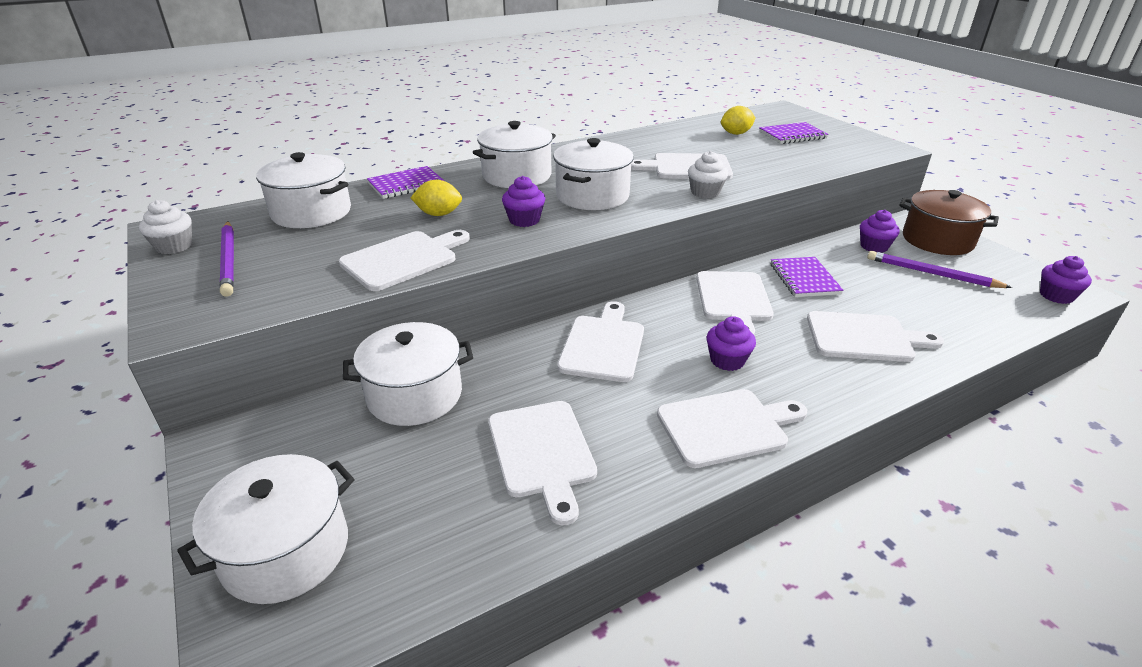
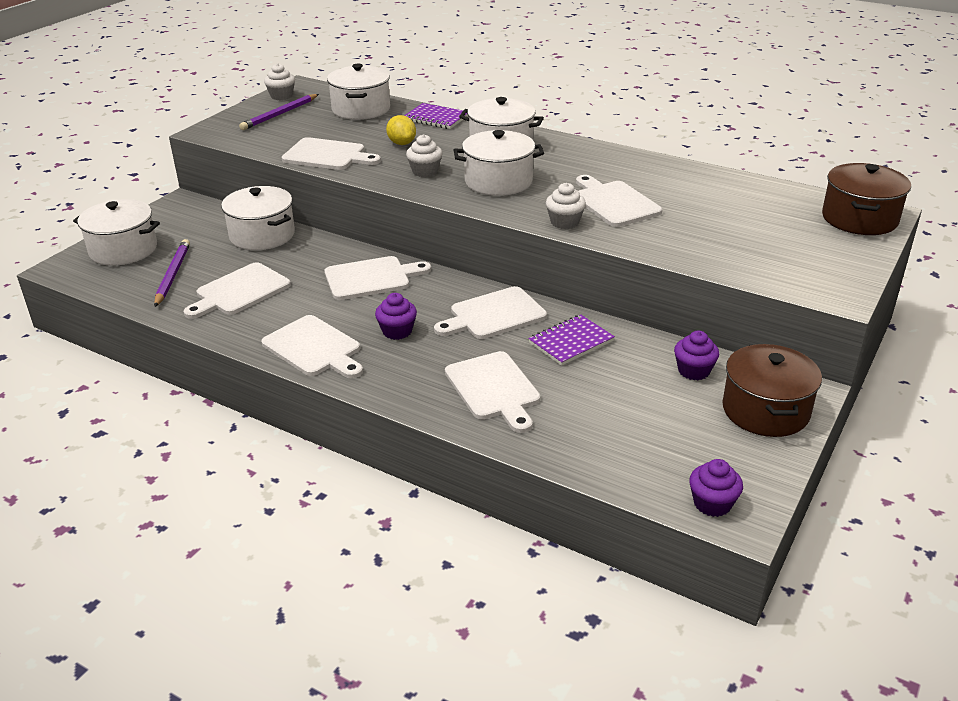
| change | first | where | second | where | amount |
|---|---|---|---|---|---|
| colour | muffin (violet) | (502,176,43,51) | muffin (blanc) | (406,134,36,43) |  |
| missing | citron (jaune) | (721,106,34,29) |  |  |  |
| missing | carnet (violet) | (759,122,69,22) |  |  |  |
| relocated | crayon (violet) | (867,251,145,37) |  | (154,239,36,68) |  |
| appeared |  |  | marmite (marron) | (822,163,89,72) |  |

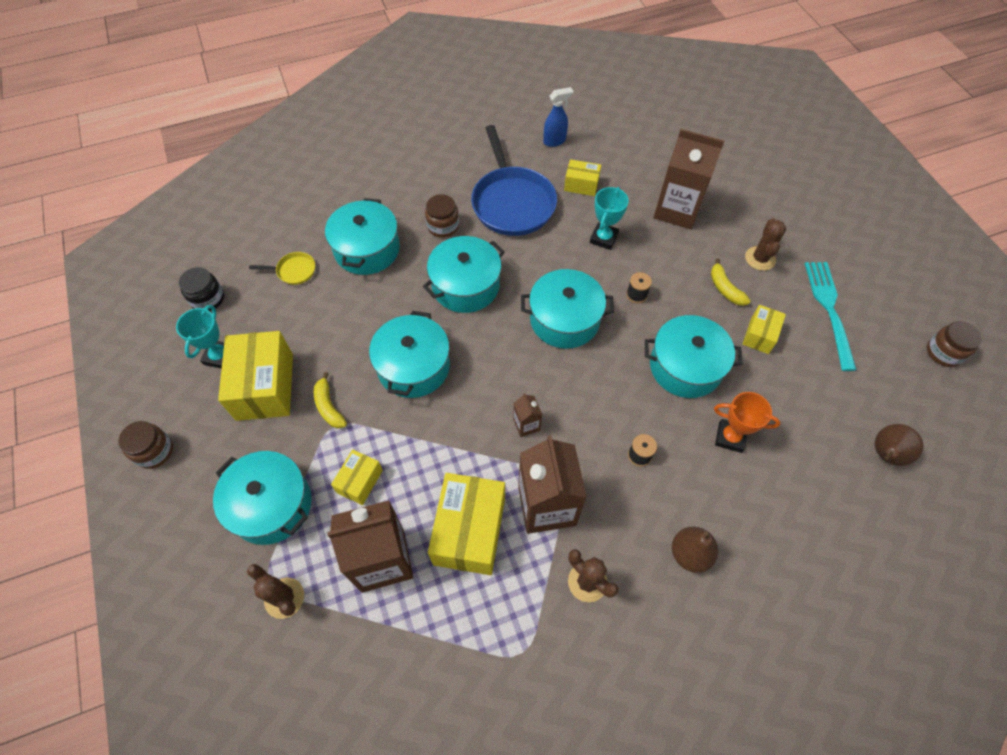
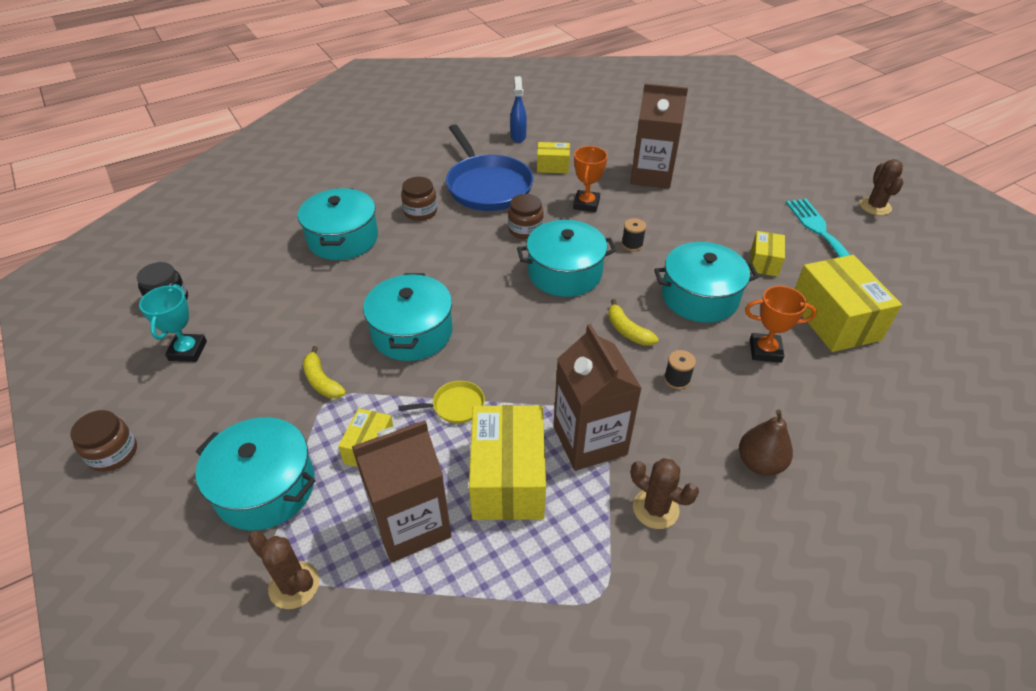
| change | first | where | second | where | amount |
|---|---|---|---|---|---|
| relocated | boîte (jaune) | (218,331,75,90) |  | (795,255,107,97) |  |
| relocated | poêle (jaune) | (249,252,66,33) |  | (398,381,87,42) |  |
| missing | marmite (turquoise) | (423,236,82,77) |  |  |  |
| missing | brique de lait (marron) | (513,393,29,44) |  |  |  |
| spun | vaporisateur (bleu) | (543,87,30,60) |  | (510,76,17,67) | 60 degrees counterclockwise |
| colour | trophée (turquoise) | (590,187,39,63) | trophée (orange) | (573,146,35,66) |  |
| relocated | banane (jaune) | (711,258,40,48) |  | (608,299,51,47) |  |
| relocated | cactus (marron) | (745,218,41,53) |  | (860,159,43,56) |  |
| missing | poire (marron) | (875,424,49,42) |  |  |  |
| relocated | bocal (marron) | (927,321,55,46) |  | (508,194,36,45) |  |

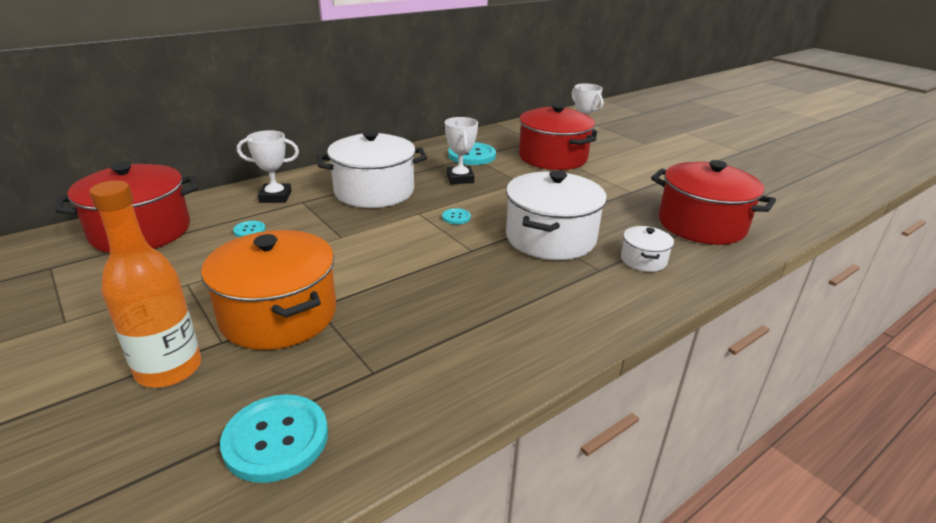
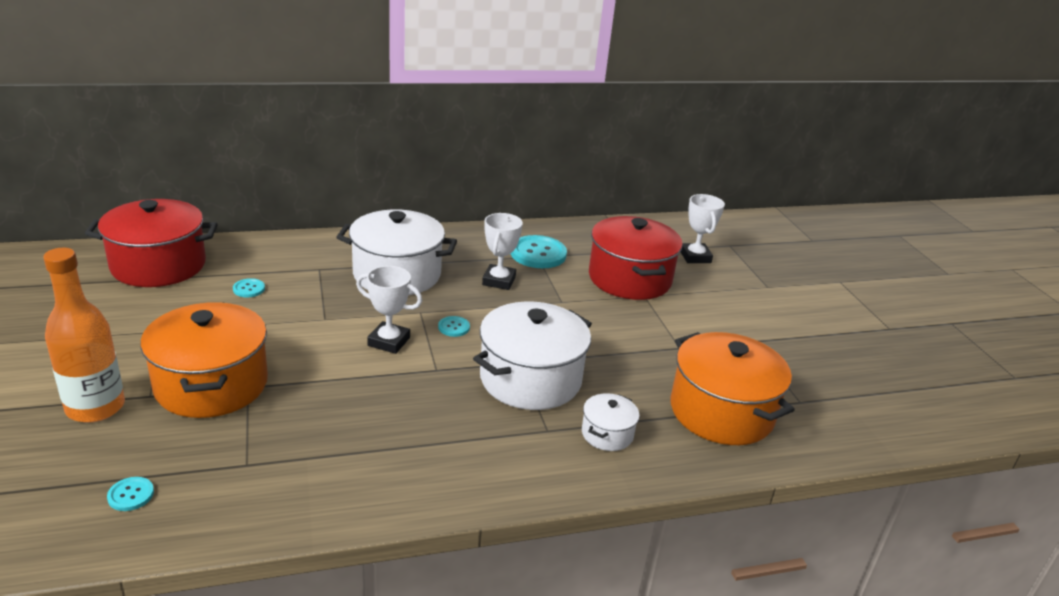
| change | first | where | second | where | amount |
|---|---|---|---|---|---|
| size | bouton (turquoise) | (220,394,108,89) |  | (107,477,47,34) | x0.48 |
| relocated | trophée (blanc) | (237,130,62,73) |  | (356,266,66,88) |  |
| colour | marmite (rouge) | (651,160,125,85) | marmite (orange) | (671,332,124,113) |  |

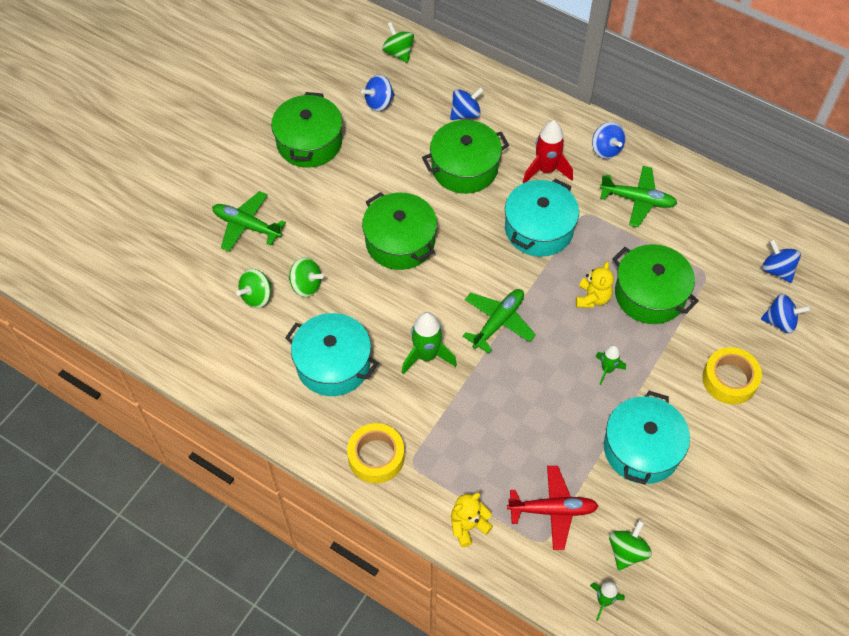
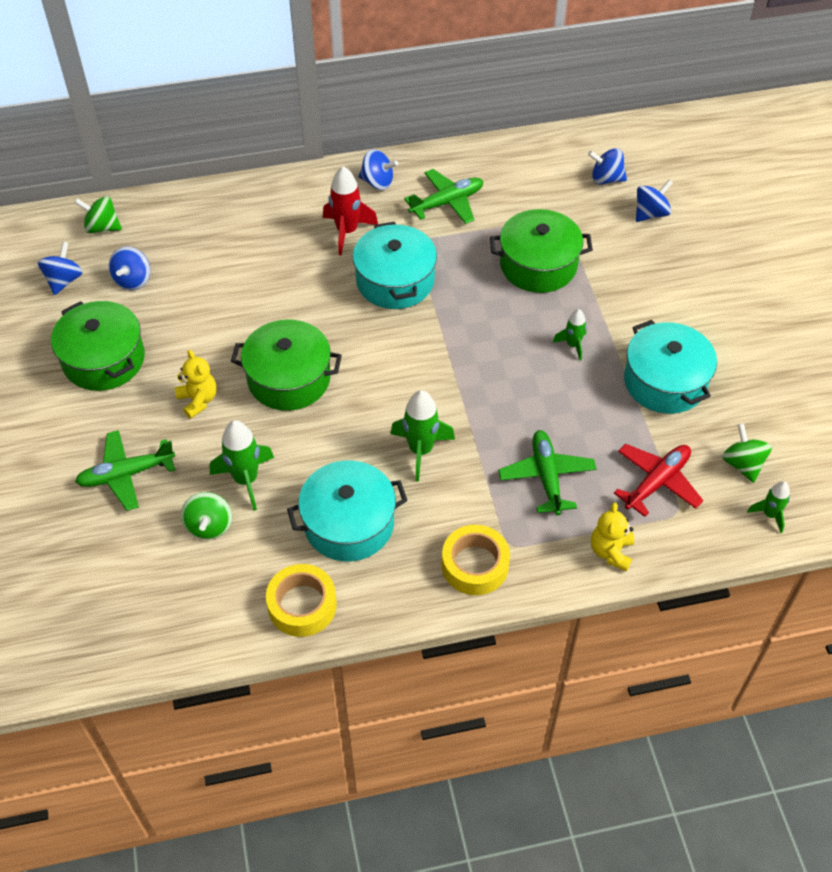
| change | first | where | second | where | amount |
|---|---|---|---|---|---|
| exchanged | toupie (vert) | (289,257,35,40) | fusée (vert) | (210,420,64,91) |  |
| missing | marmite (vert) | (422,120,87,74) |  |  |  |
| relocated | toupie (bleu) | (450,87,34,33) |  | (38,242,45,53) |  |
| relocated | avion (vert) | (463,289,73,64) |  | (498,430,98,86) |  |
| relocated | ours en peluche (jaune) | (576,261,38,47) |  | (175,350,42,69) |  |
| relocated | ruban adhésif (jaune) | (702,347,60,57) |  | (266,564,71,73) |  |

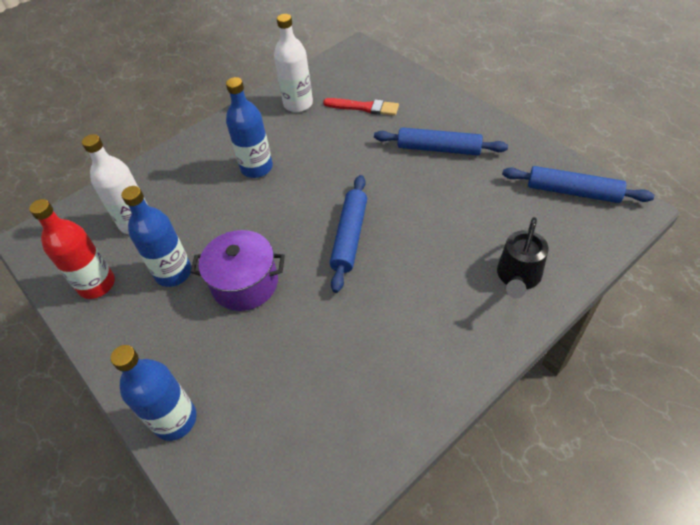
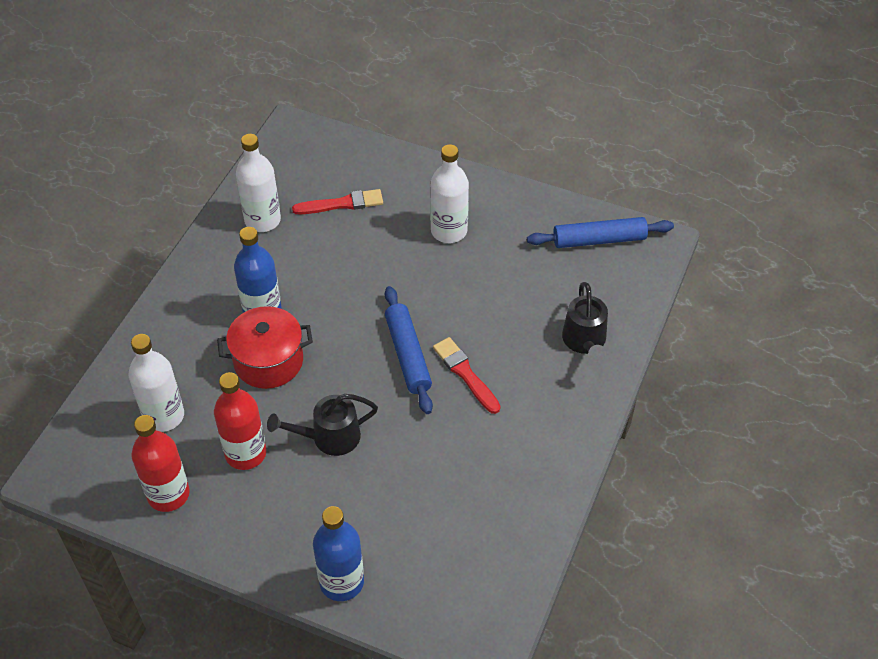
| change | first | where | second | where | amount |
|---|---|---|---|---|---|
| colour | bouteille (bleu) | (121,186,71,101) | bouteille (rouge) | (214,372,52,98) |  |
| exchanged | marmite (violet) | (190,230,95,81) | arrosoir (noir) | (267,394,111,62) |  |
| exchanged | rouleau à pâtisserie (bleu) | (374,127,134,28) | bouteille (blanc) | (430,145,39,98) |  |
| appeared |  |  | marmite (rouge) | (217,306,96,83) |  |
| appeared |  |  | pinceau (rouge) | (433,337,68,77) |  |

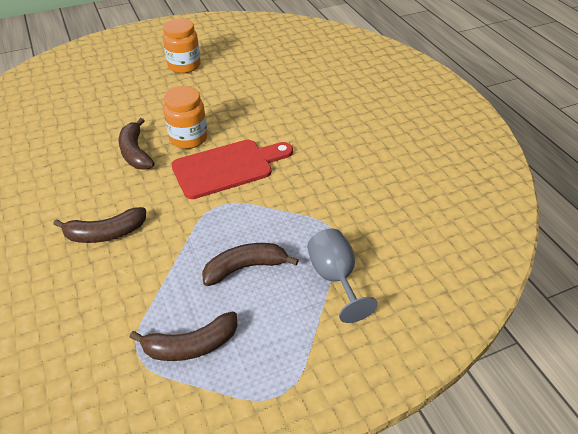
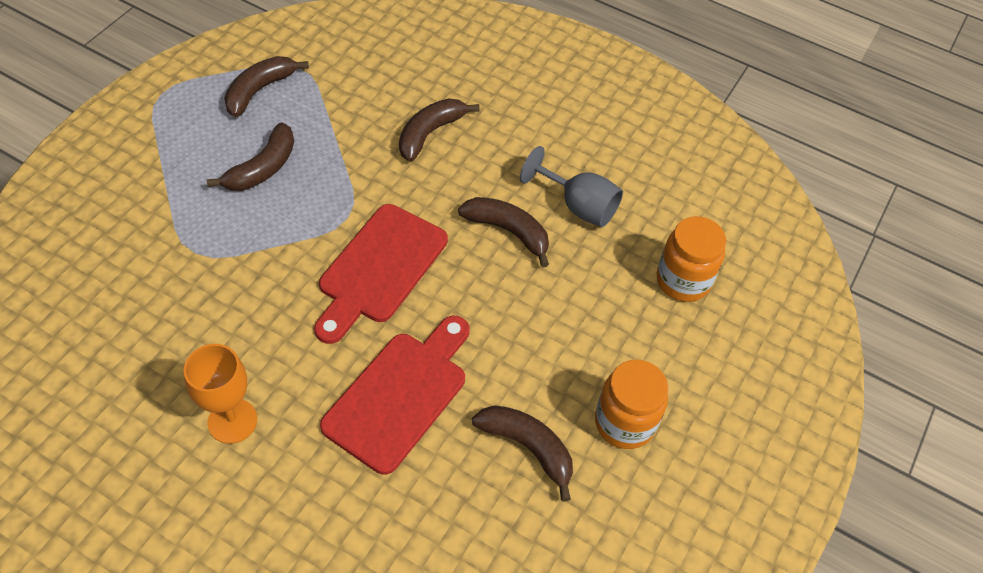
| change | first | where | second | where | amount |
|---|---|---|---|---|---|
| relocated | bocal (orange) | (163,86,44,63) |  | (657,216,69,86) |  |
| relocated | verre à pied (gris) | (307,229,71,94) |  | (520,146,103,81) |  |
| appeared |  |  | verre à pied (orange) | (184,344,73,100) |  |
| appeared |  |  | planche à découper (rouge) | (320,316,150,159) |  |
| appeared |  |  | banane (marron) | (472,405,101,97) |  |

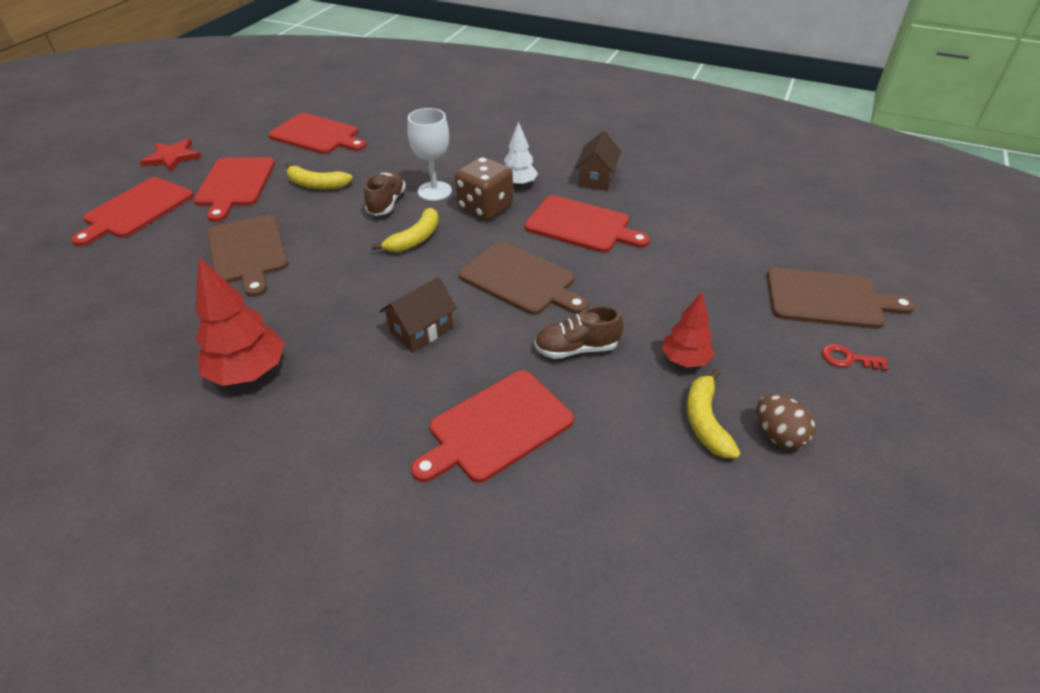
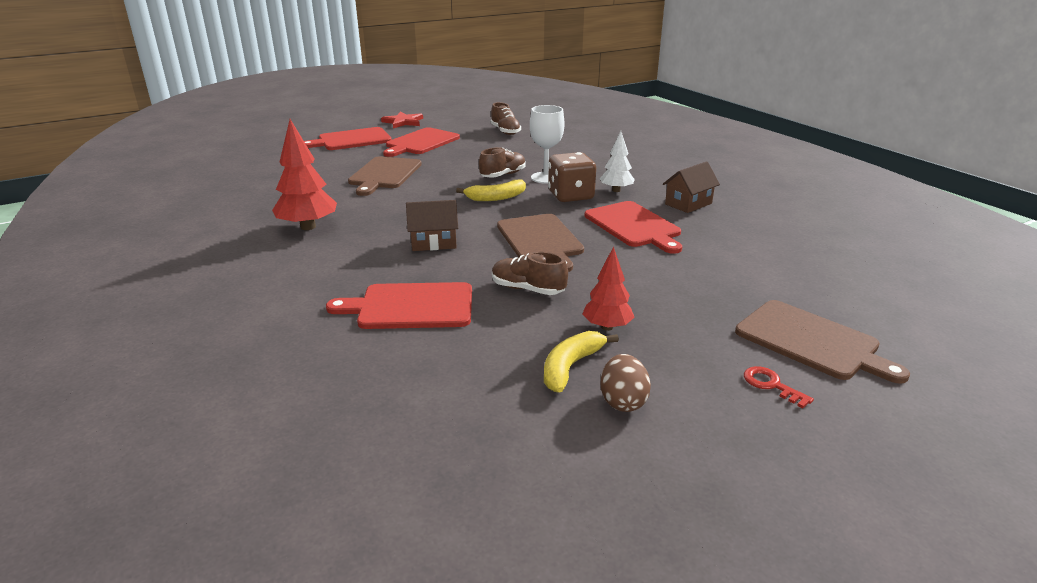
| change | first | where | second | where | amount |
|---|---|---|---|---|---|
| exchanged | planche à découper (rouge) | (268,113,98,41) | chaussure (marron) | (491,102,30,33) |  |
| missing | banane (jaune) | (286,163,67,27) |  |  |  |

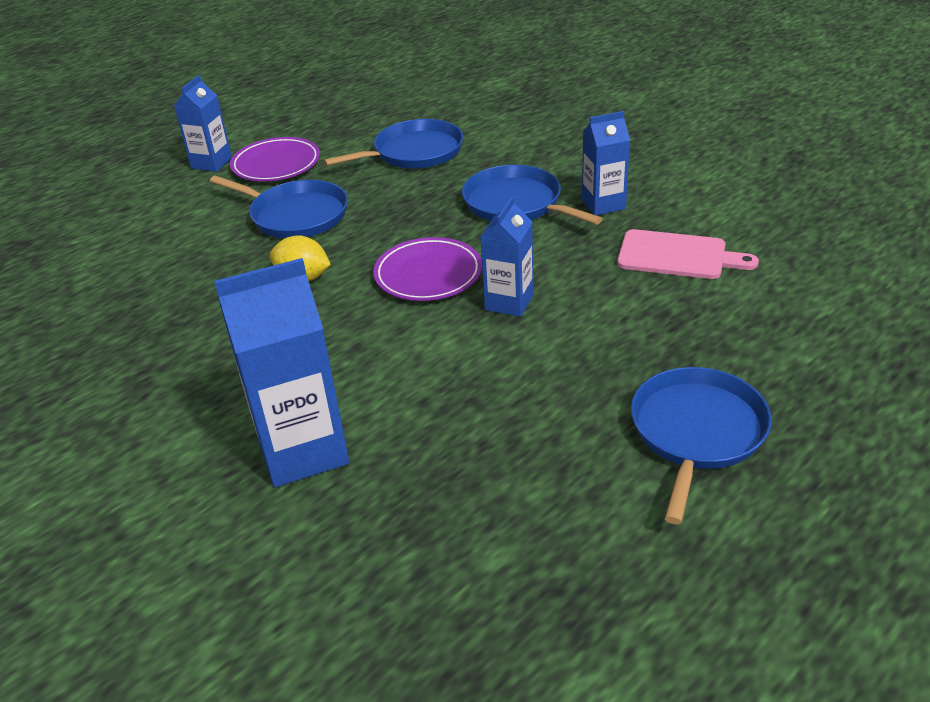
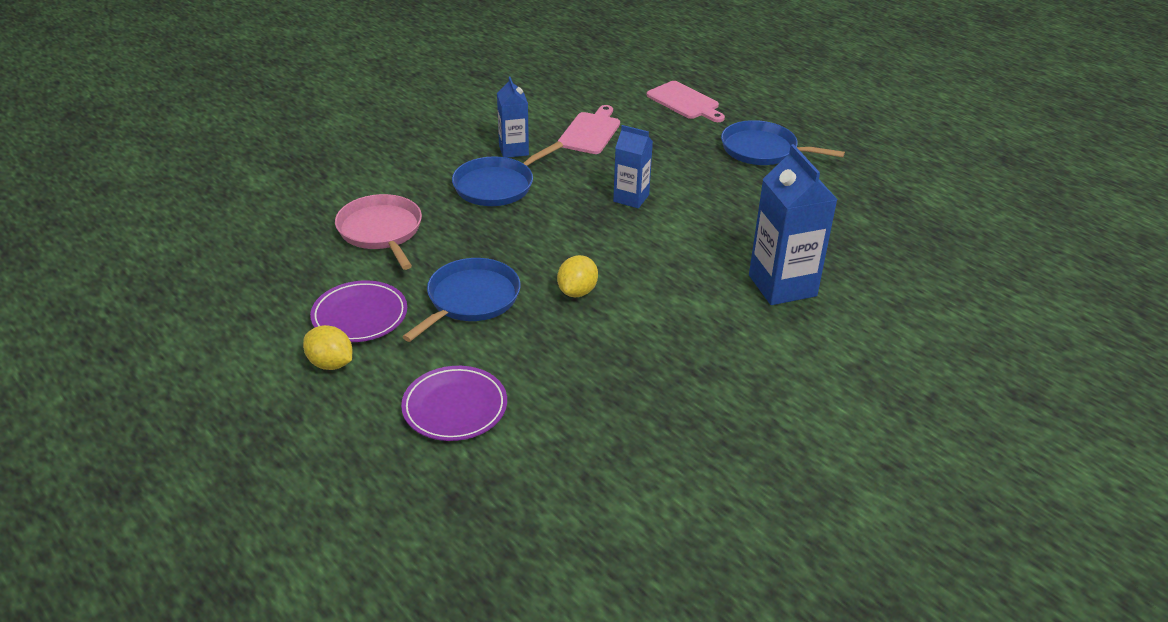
| change | first | where | second | where | amount |
|---|---|---|---|---|---|
| exchanged | brique de lait (bleu) | (174,75,58,97) | citron (jaune) | (303,325,49,45) |  |
| colour | poêle (bleu) | (324,119,139,50) | poêle (rose) | (335,194,87,76) |  |
| relocated | assiette (violet) | (373,237,109,64) |  | (401,366,106,75) |  |
| appeared |  |  | planche à découper (rose) | (647,81,78,41) |  |

